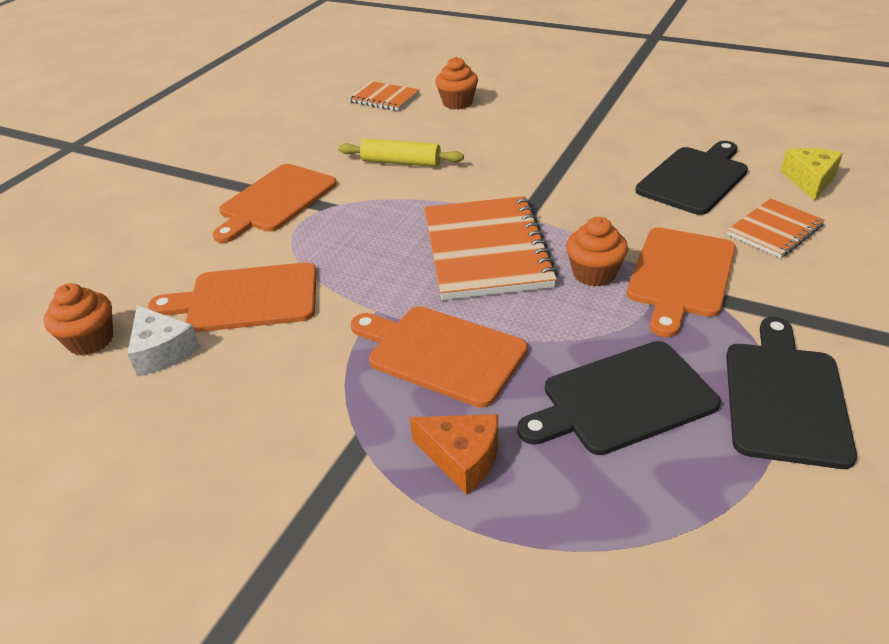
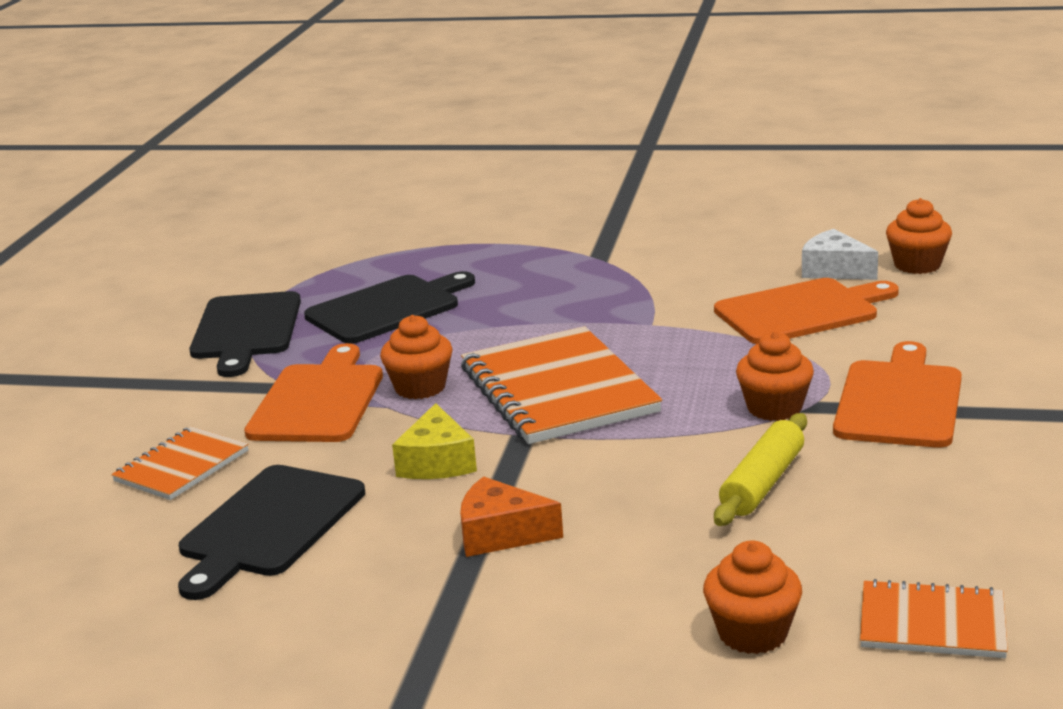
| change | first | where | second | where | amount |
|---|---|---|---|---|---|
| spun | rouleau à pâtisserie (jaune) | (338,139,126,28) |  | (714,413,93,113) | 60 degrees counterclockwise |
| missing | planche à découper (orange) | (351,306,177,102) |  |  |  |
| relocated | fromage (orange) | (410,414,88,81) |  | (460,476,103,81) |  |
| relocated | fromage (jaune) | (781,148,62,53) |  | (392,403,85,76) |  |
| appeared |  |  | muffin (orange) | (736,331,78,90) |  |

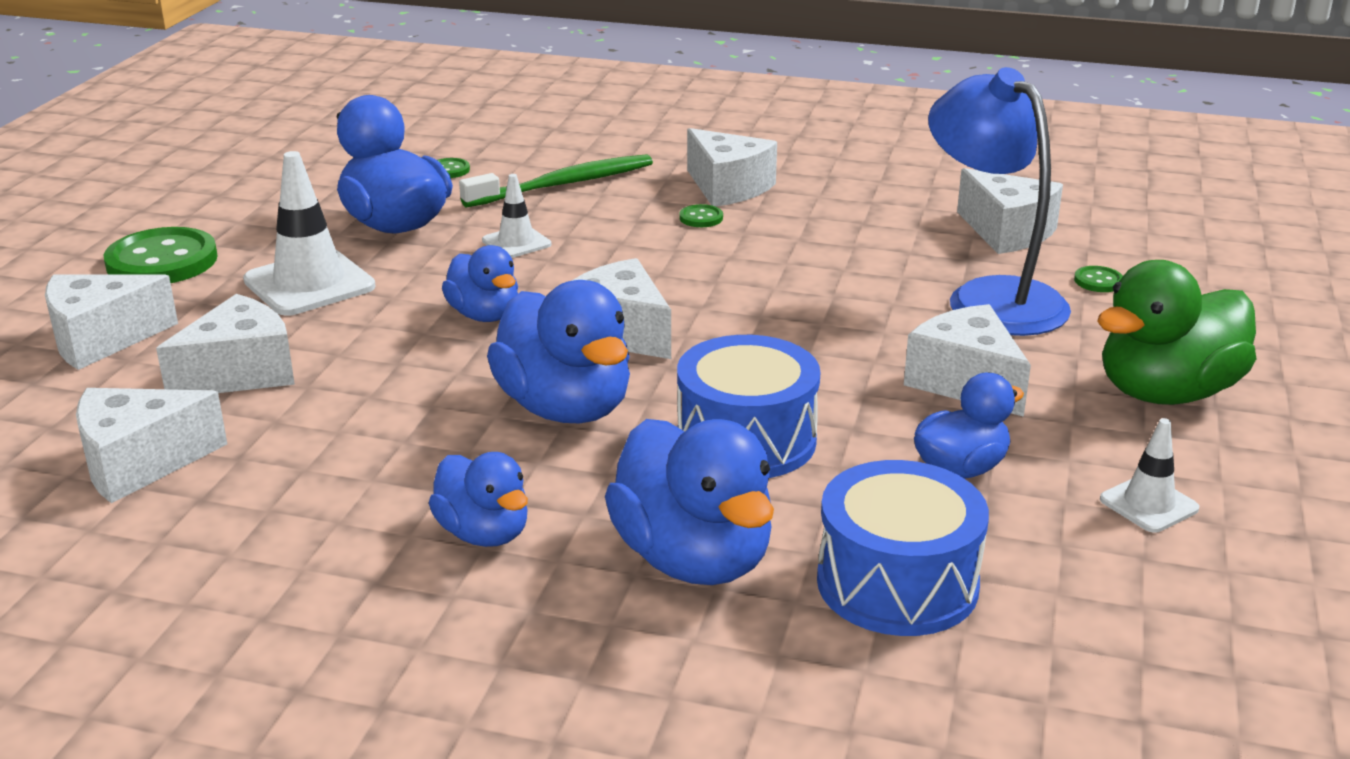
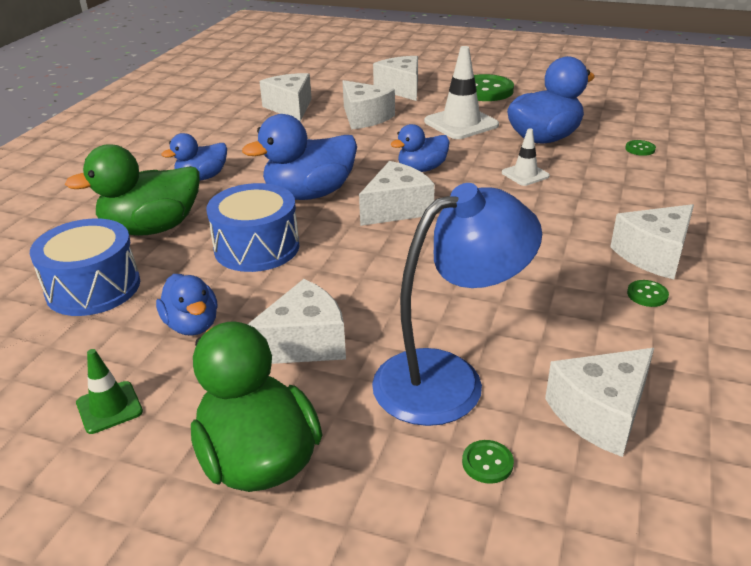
| change | first | where | second | where | amount |
|---|---|---|---|---|---|
| missing | brosse à dents (vert) | (459,154,194,53) |  |  |  |
| colour | canard (bleu) | (605,419,169,166) | canard (vert) | (65,144,135,92) |  |
| relocated | bouton (vert) | (679,204,44,23) |  | (627,280,42,27) |  |
| colour | cône de chantier (blanc) | (1100,418,99,115) | cône de chantier (vert) | (76,349,67,85) |  |

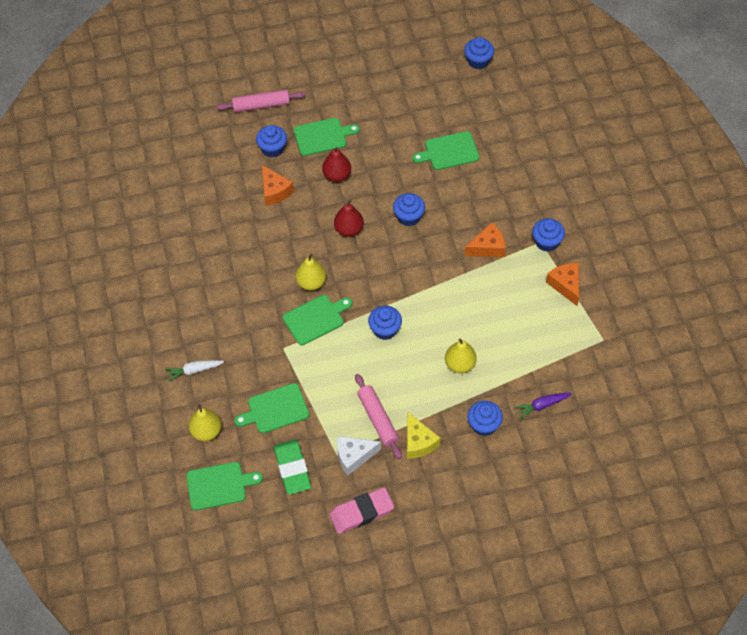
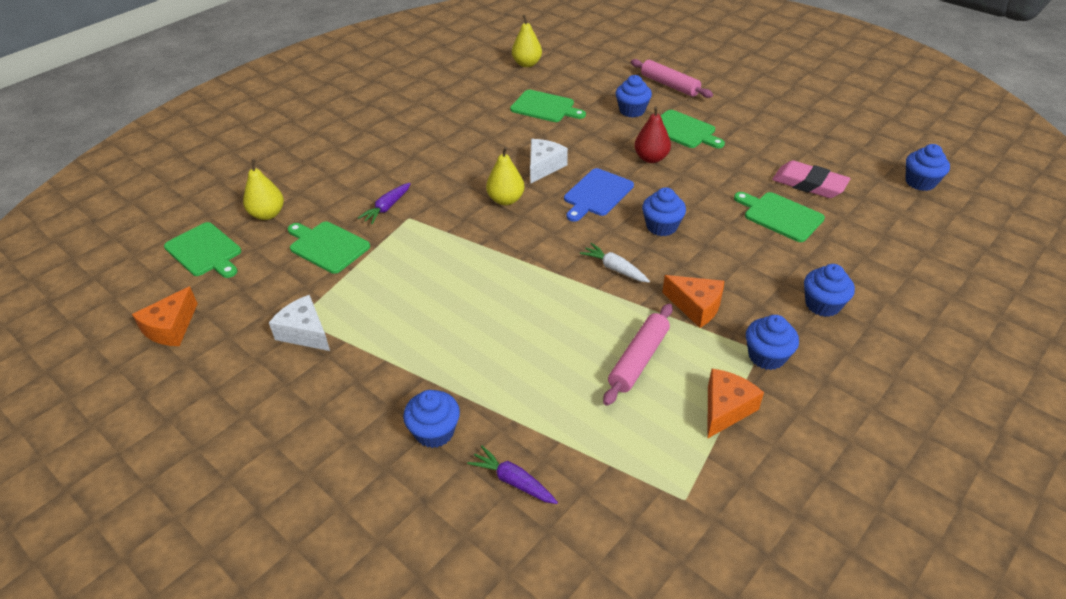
| change | first | where | second | where | amount |
|---|---|---|---|---|---|
| relocated | carotte (blanc) | (165,360,59,21) |  | (580,243,70,40) |  |
| relocated | fromage (orange) | (262,165,32,41) |  | (132,286,66,60) |  |
| missing | gomme (vert) | (274,440,37,55) |  |  |  |
| relocated | planche à découper (vert) | (283,295,69,50) |  | (510,90,76,32) |  |
| relocated | gomme (rose) | (329,487,65,47) |  | (772,160,78,38) |  |
| exchanged | poire (rouge) | (334,200,30,37) | planche à découper (bleu) | (564,168,70,54) |  |
| relocated | rouleau à pâtisserie (rose) | (355,374,47,85) |  | (603,304,70,102) |  |
| relocated | muffin (bleu) | (368,306,34,34) |  | (804,264,51,53) |  |
| missing | fromage (jaune) | (407,412,33,47) |  |  |  |
| relocated | poire (jaune) | (445,339,32,34) |  | (512,15,30,52) |  |
| appeared |  |  | carotte (violet) | (358,183,53,41) |  |
| appeared |  |  | fromage (blanc) | (530,139,38,45) |  |

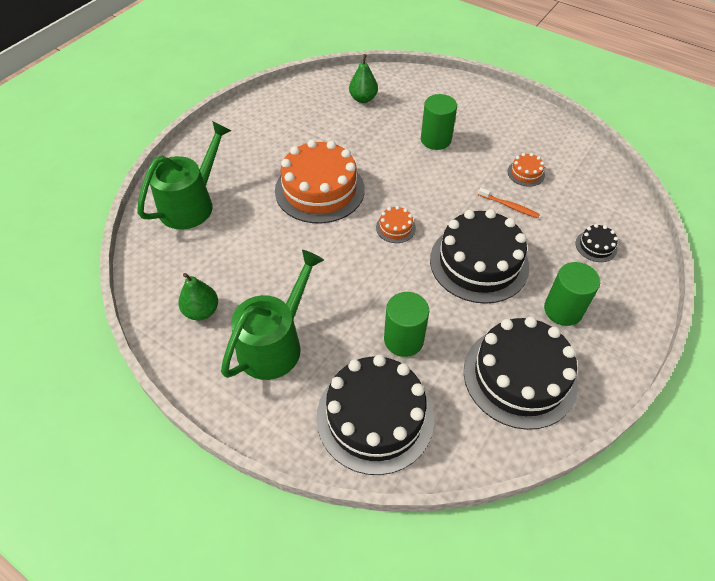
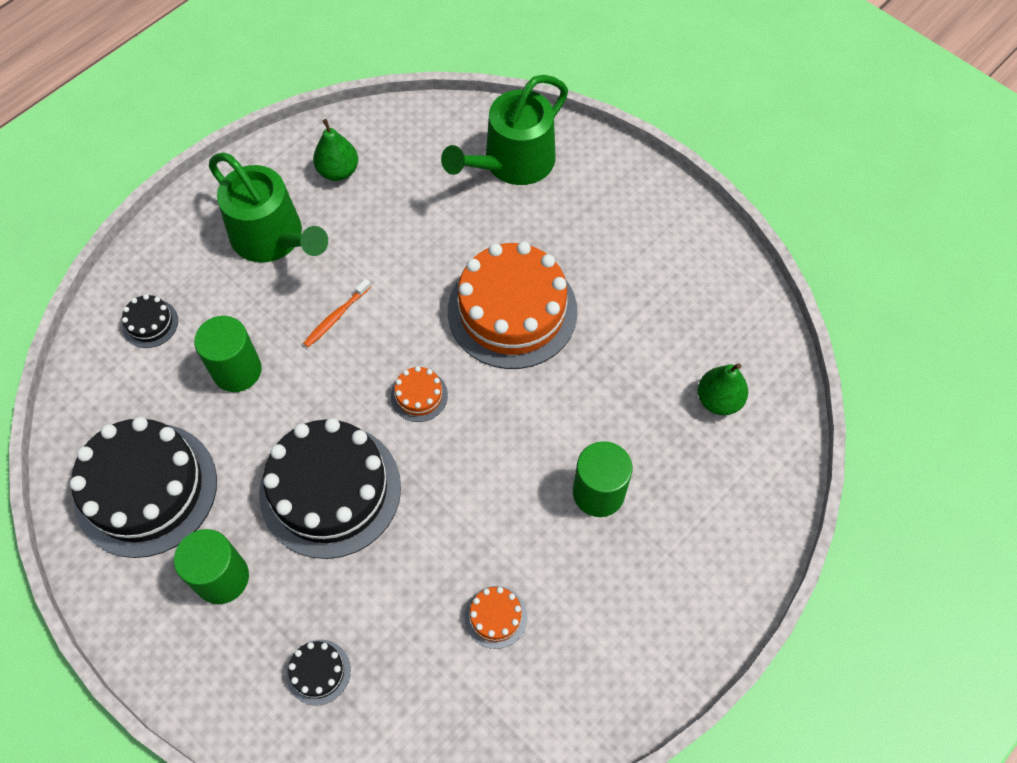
| change | first | where | second | where | amount |
|---|---|---|---|---|---|
| spun | arrosoir (vert) | (137,121,95,109) |  | (441,75,127,110) | 90 degrees clockwise |
| size | gâteau (noir) | (316,355,118,120) |  | (122,294,56,54) | x0.42 |
| relocated | brosse à dents (orange) | (478,188,62,30) |  | (303,279,68,68) |  |

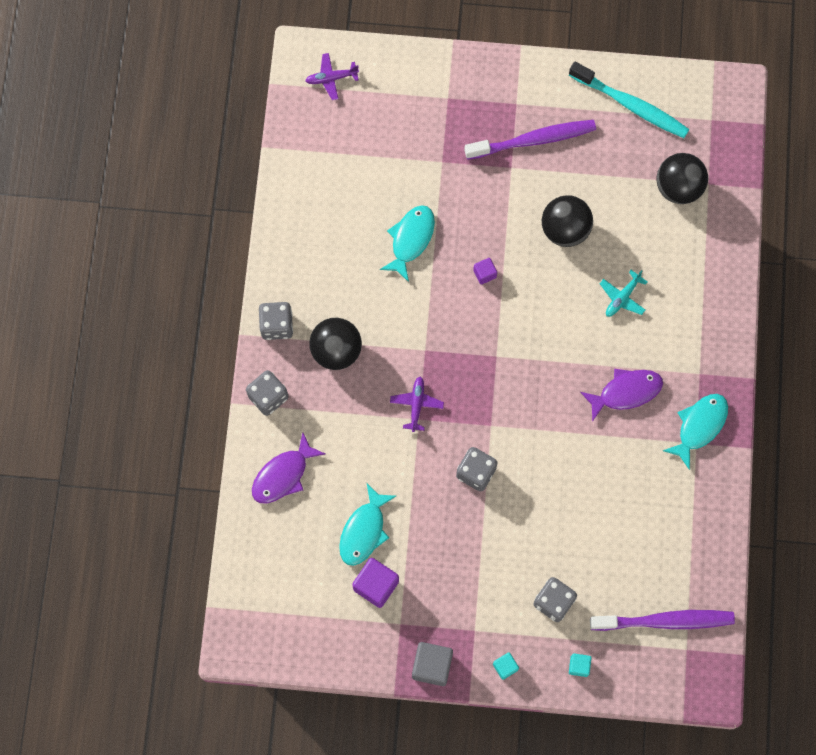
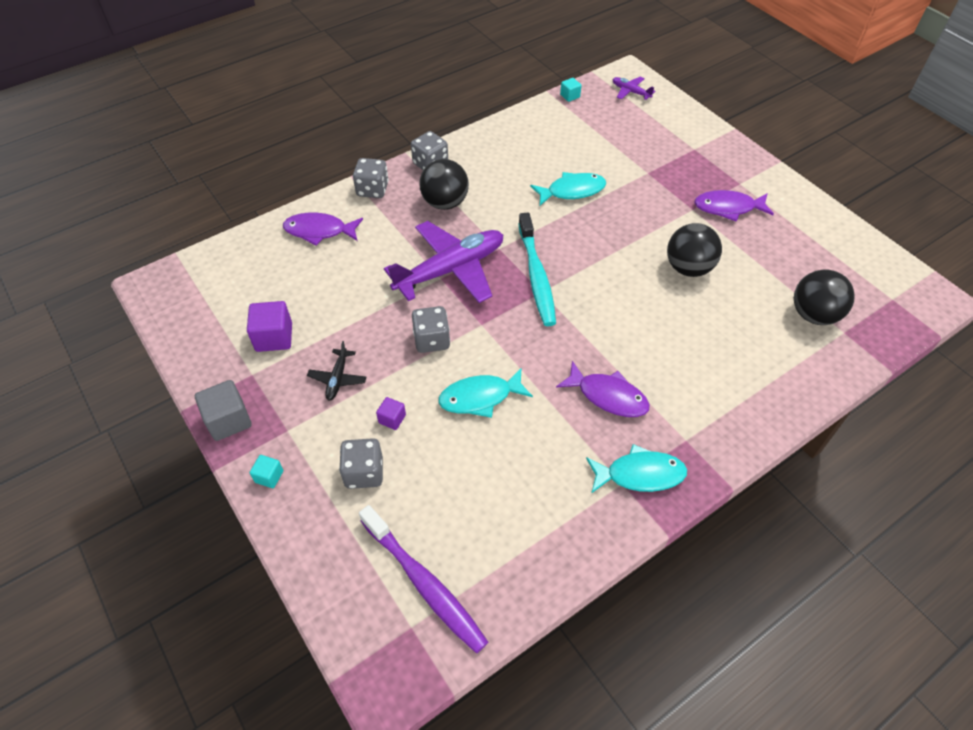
| change | first | where | second | where | amount |
|---|---|---|---|---|---|
| relocated | poisson (turquoise) | (339,484,57,82) |  | (438,368,95,50) |  |
| size | avion (violet) | (390,377,54,55) |  | (384,221,119,82) | x2.27 |
| exchanged | brosse à dents (violet) | (464,120,132,40) | poisson (violet) | (694,190,80,32) |  |
| relocated | cube (violet) | (473,258,24,27) |  | (376,397,30,33) |  |
| relocated | brosse à dents (turquoise) | (569,62,121,76) |  | (518,213,38,113) |  |
| relocated | cube (turquoise) | (569,653,22,24) |  | (560,78,22,24) |  |
| missing | avion (turquoise) | (600,270,47,47) |  |  |  |
| appeared |  |  | avion (noir) | (307,341,60,60) |  |

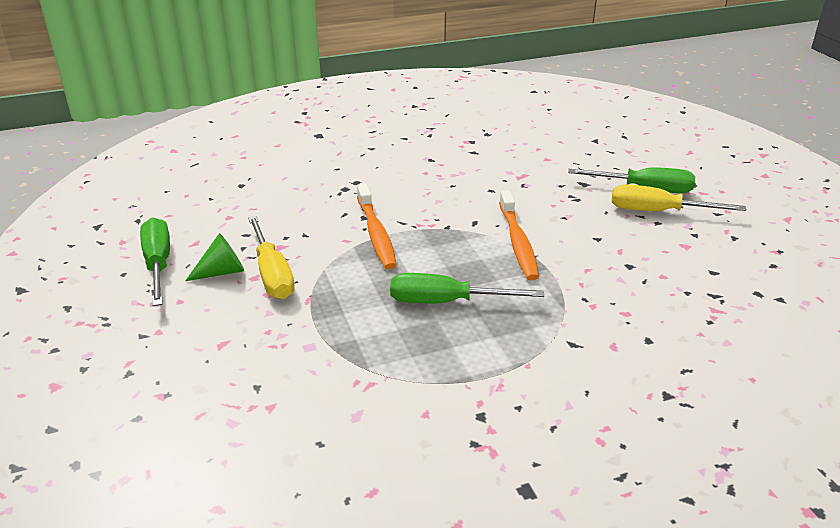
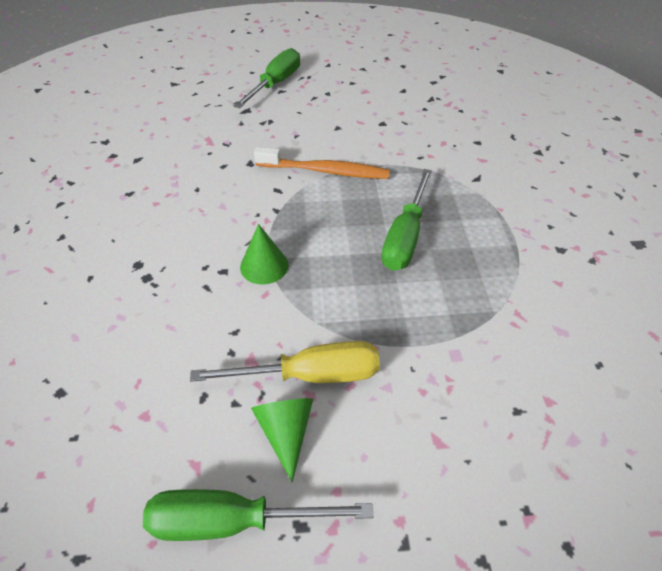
| change | first | where | second | where | amount |
|---|---|---|---|---|---|
| exchanged | brosse à dents (orange) | (357,183,40,86) | cône (vert) | (240,224,49,61) |  |
| missing | tournevis (jaune) | (611,184,136,27) |  |  |  |

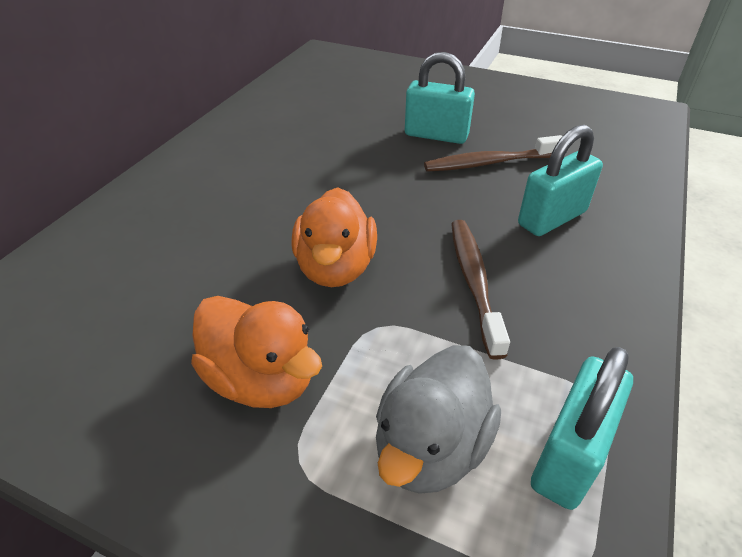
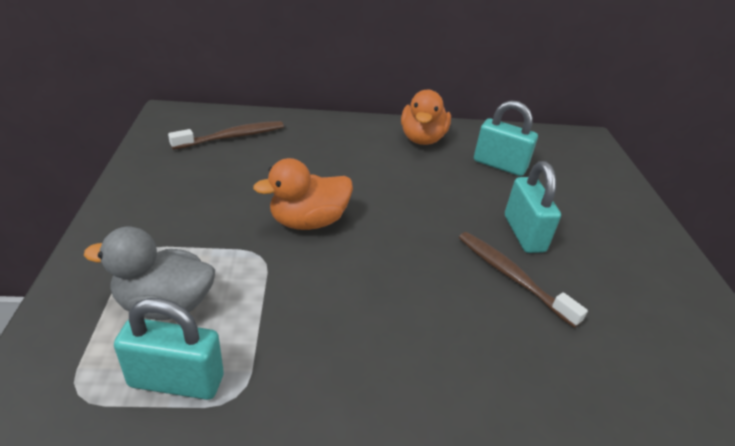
| change | first | where | second | where | amount |
|---|---|---|---|---|---|
| relocated | canard (orange) | (191,296,131,112) |  | (401,90,50,55) |  |
| relocated | brosse à dents (marron) | (451,220,59,140) |  | (168,121,116,29) |  |
| relocated | cadenas (turquoise) | (518,125,85,111) |  | (474,101,64,75) |  |

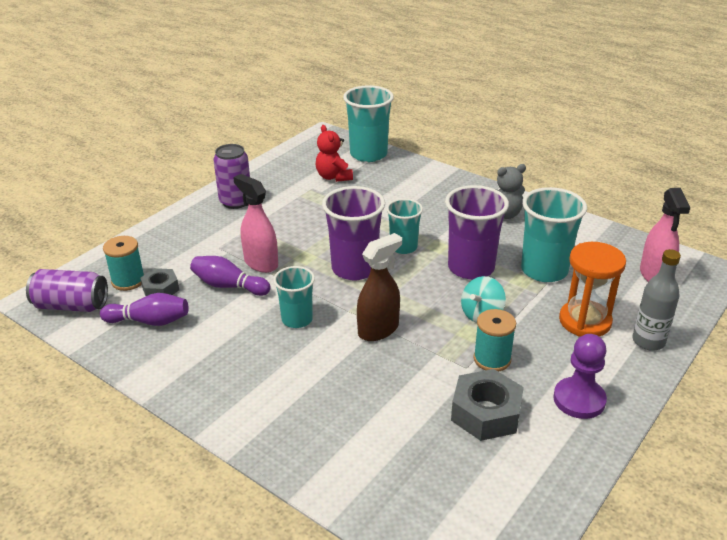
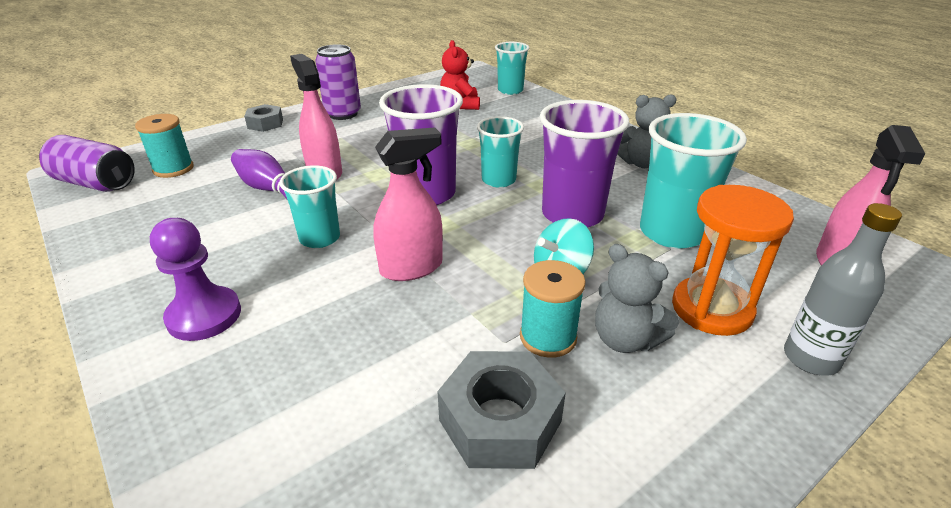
| change | first | where | second | where | amount |
|---|---|---|---|---|---|
| missing | quille (violet) | (100,293,89,33) |  |  |  |
| relocated | écrou (gris) | (140,268,39,28) |  | (244,104,39,28) |  |
| size | gobelet (turquoise) | (343,85,51,77) |  | (495,42,34,53) | x0.62 |
| colour | vaporisateur (marron) | (357,233,45,108) | vaporisateur (rose) | (373,127,70,154) |  |
| relocated | pion (violet) | (553,334,54,85) |  | (150,218,91,123) |  |
| appeared |  |  | ours en peluche (gris) | (595,244,84,109) |  |

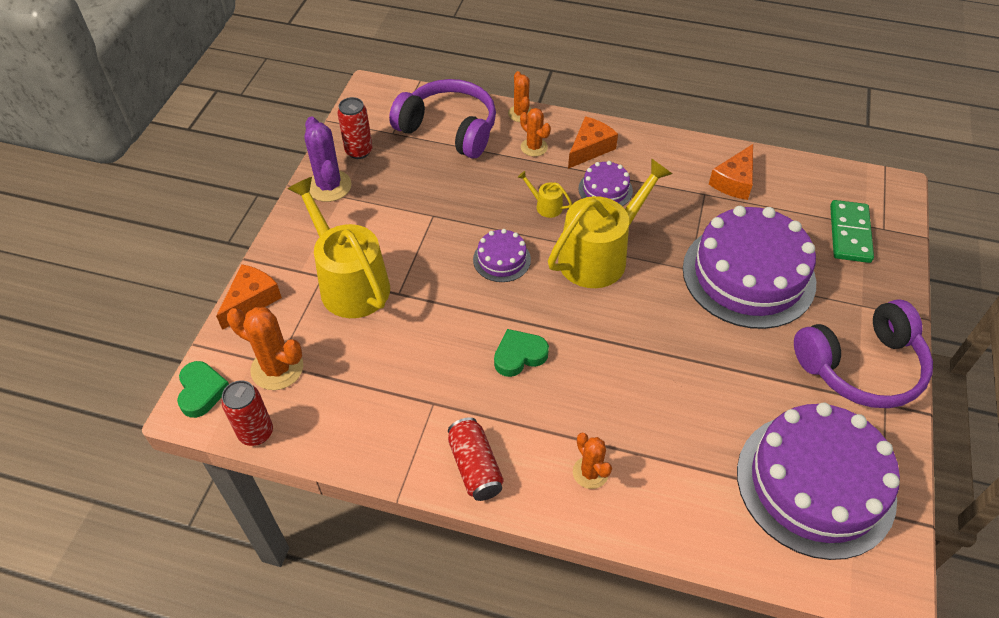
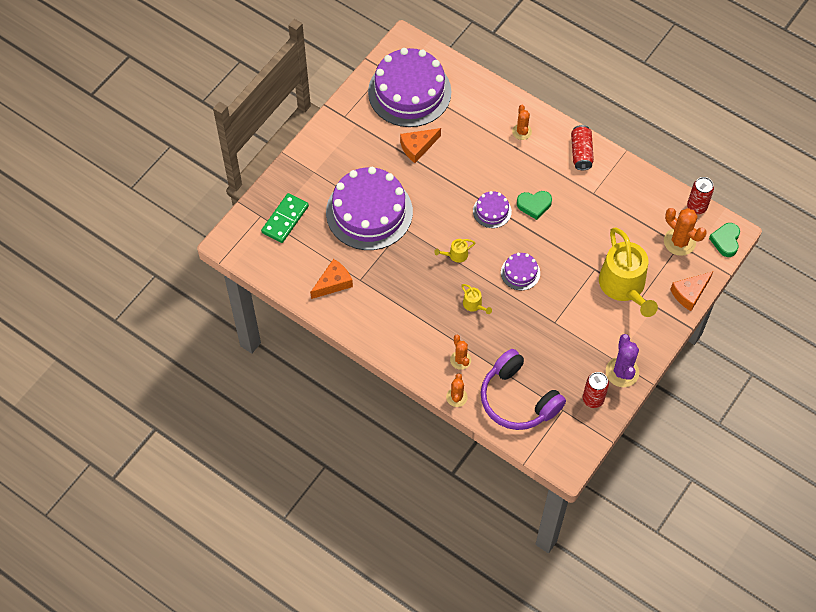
| change | first | where | second | where | amount |
|---|---|---|---|---|---|
| size | arrosoir (jaune) | (548,158,124,130) |  | (434,239,41,24) | x0.41 |
| relocated | fromage (orange) | (568,116,50,53) |  | (400,128,41,35) |  |
| relocated | gâteau (violet) | (578,161,55,45) |  | (473,191,39,37) |  |
| missing | casque audio (violet) | (794,300,139,108) |  |  |  |

